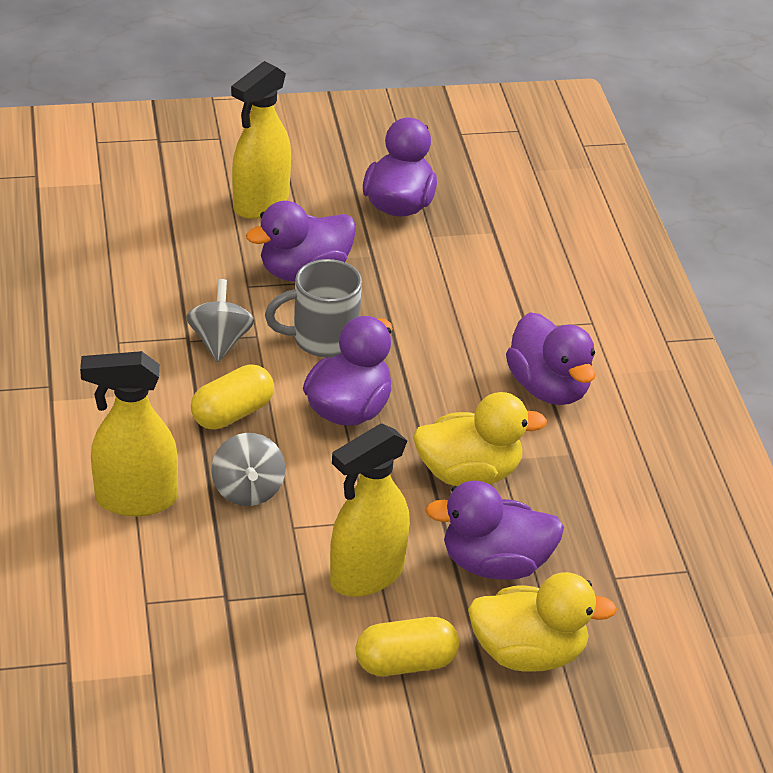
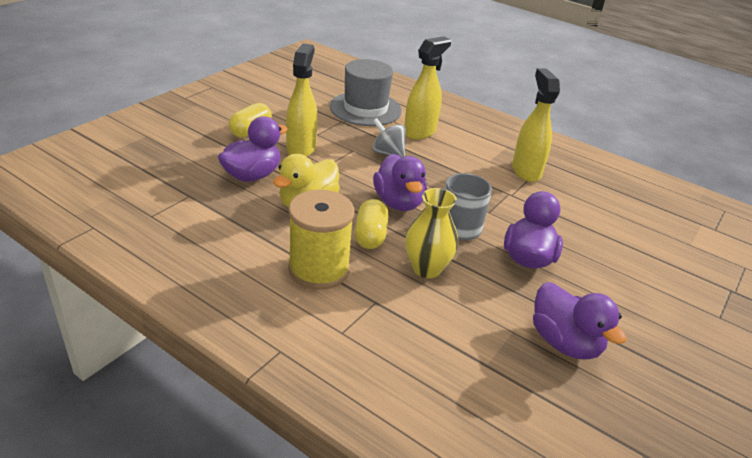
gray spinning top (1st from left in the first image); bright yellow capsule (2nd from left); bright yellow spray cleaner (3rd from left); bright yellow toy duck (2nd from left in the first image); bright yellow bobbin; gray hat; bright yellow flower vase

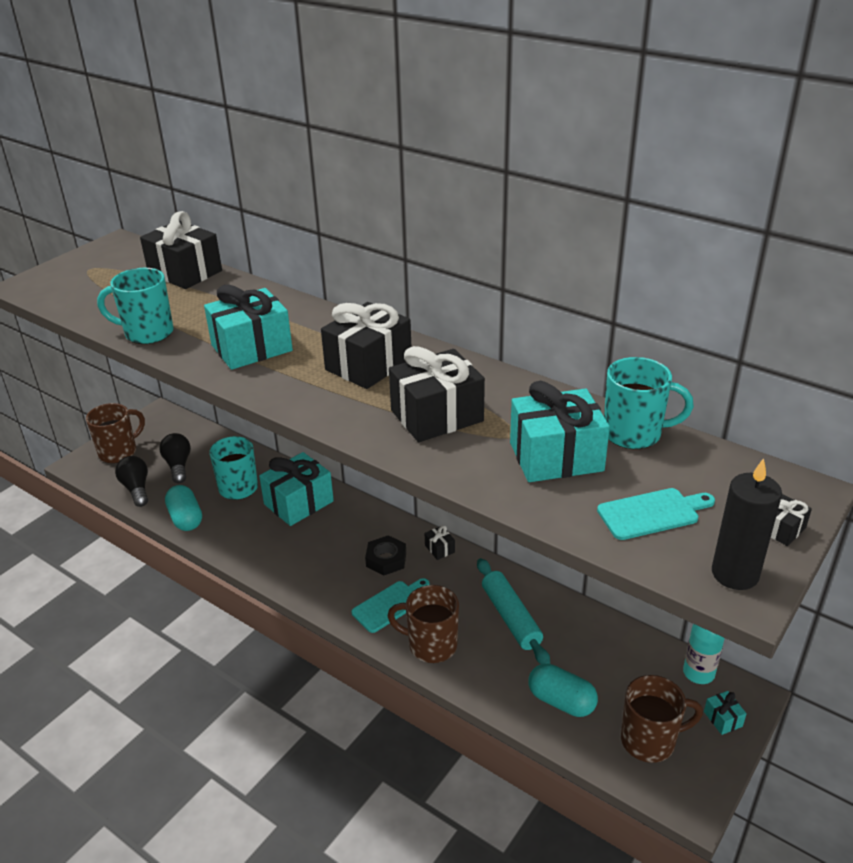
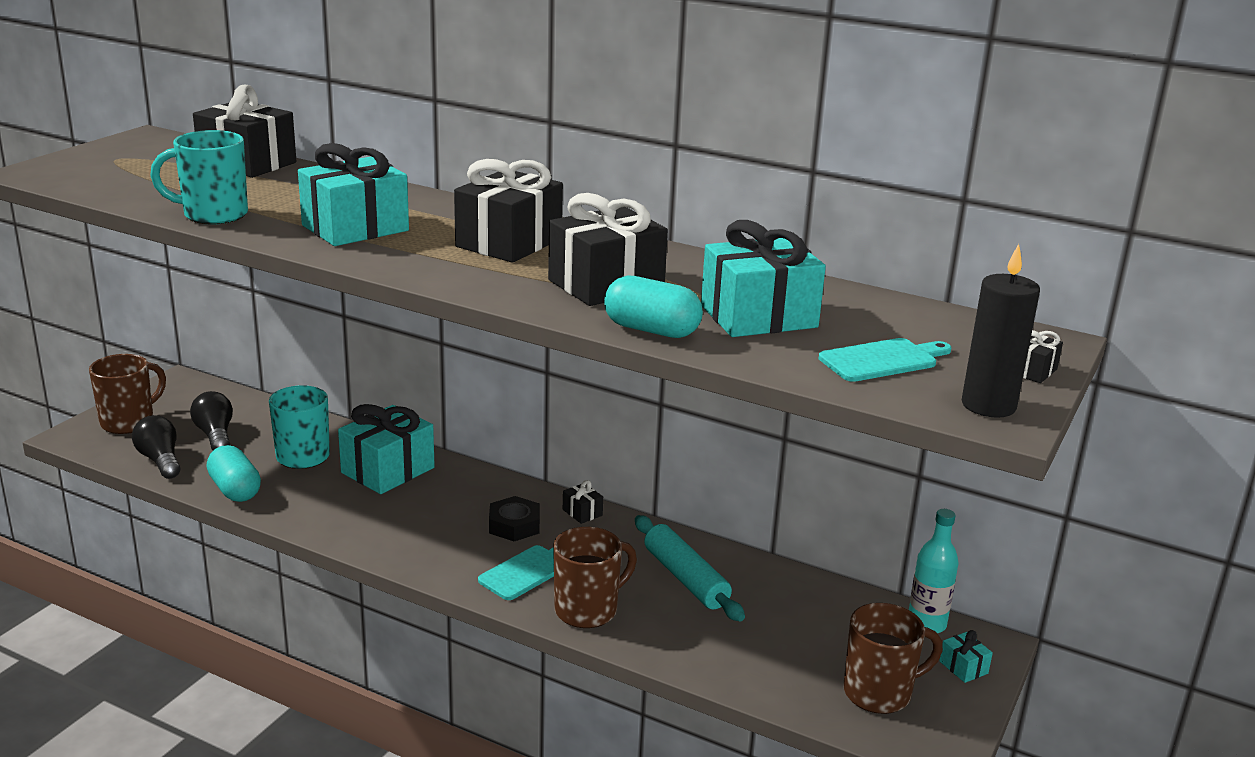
brown coffee mug (2nd from left); teal capsule (2nd from left); teal coffee mug (3rd from left in the first image)

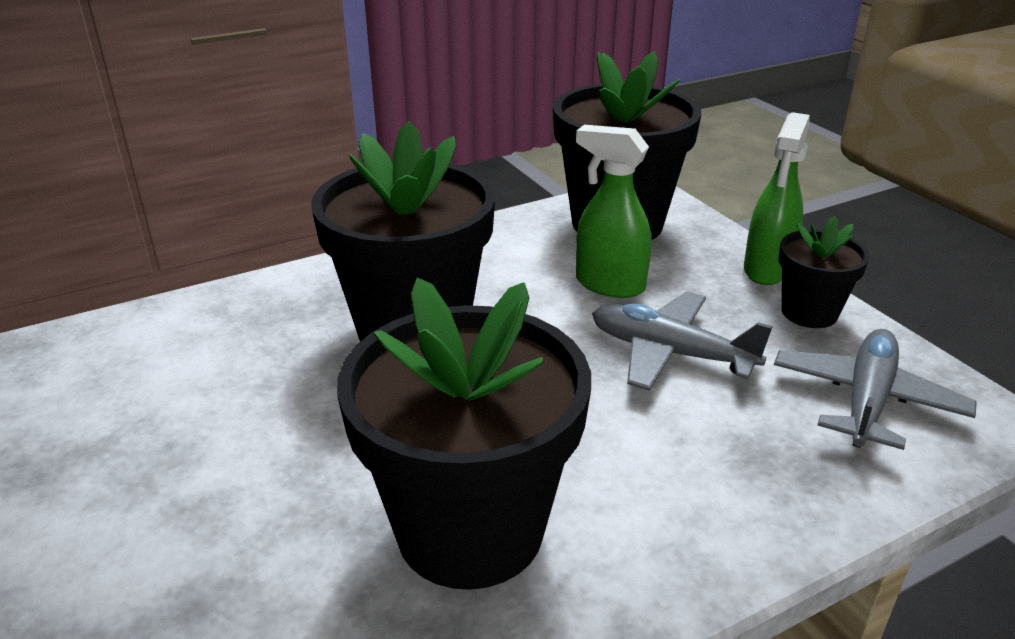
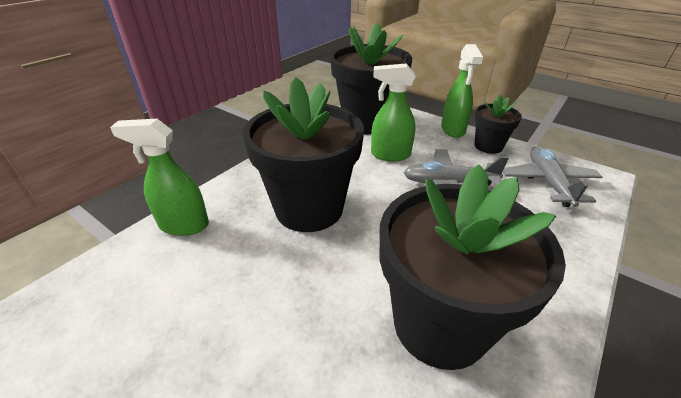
leaf-green spray cleaner (1st from left)

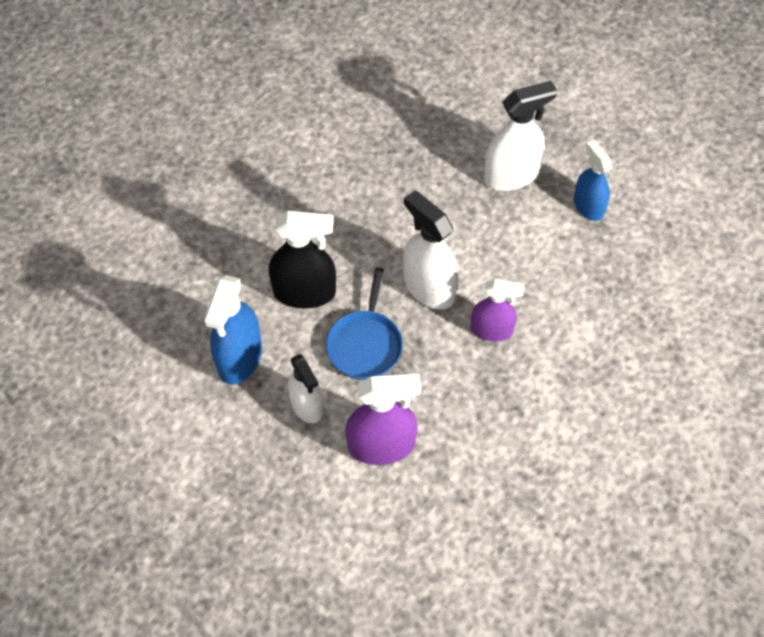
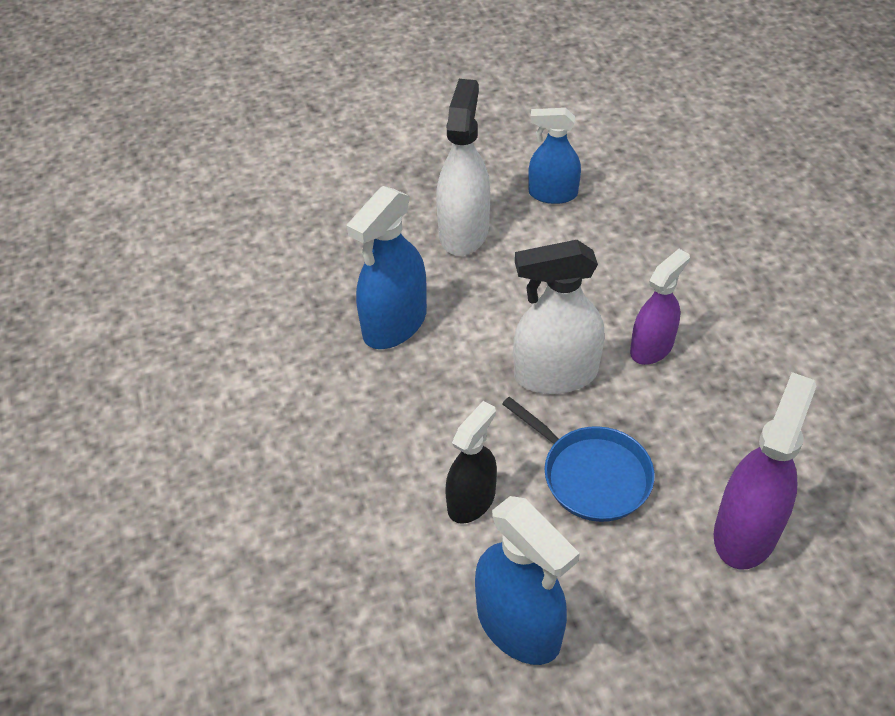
ebony spray cleaner; pure white spray cleaner (1st from left in the first image); cobalt spray cleaner (1st from left)

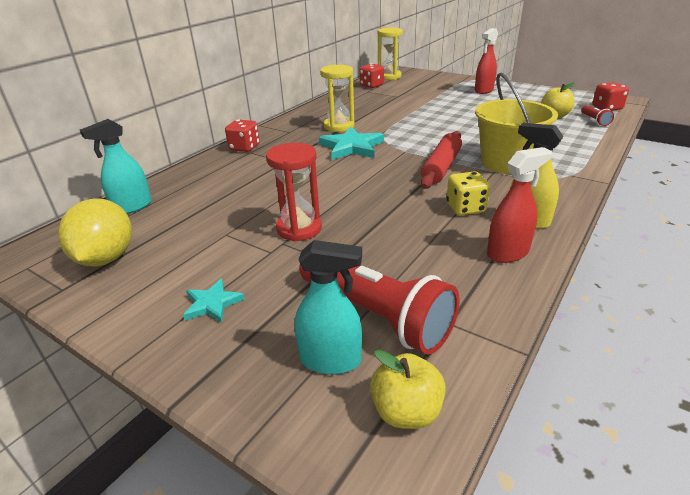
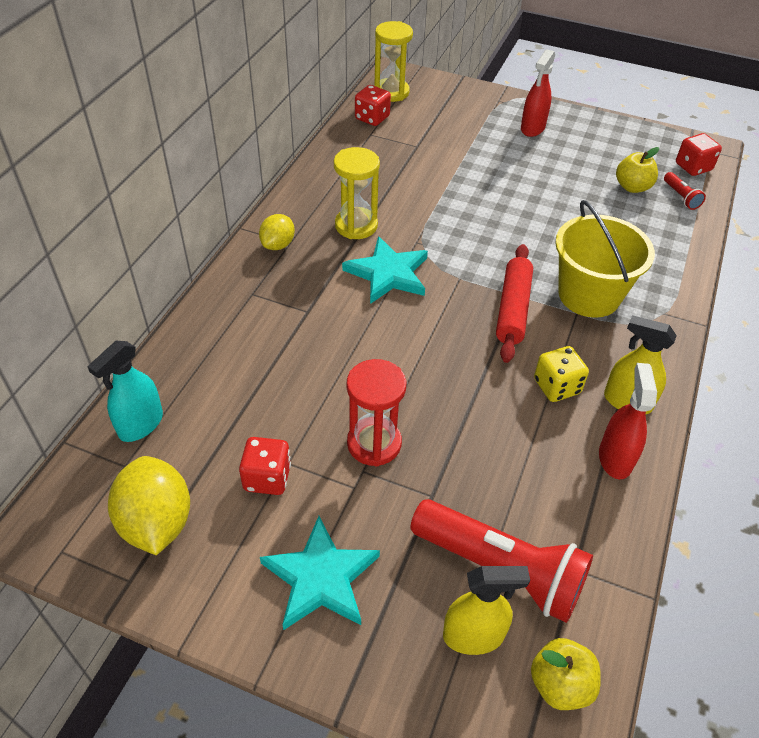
teal star shape (1st from left); red game die (1st from left); bright yellow spray cleaner (1st from left); red spray cleaner (2nd from left); bright yellow citrus fruit (2nd from left)

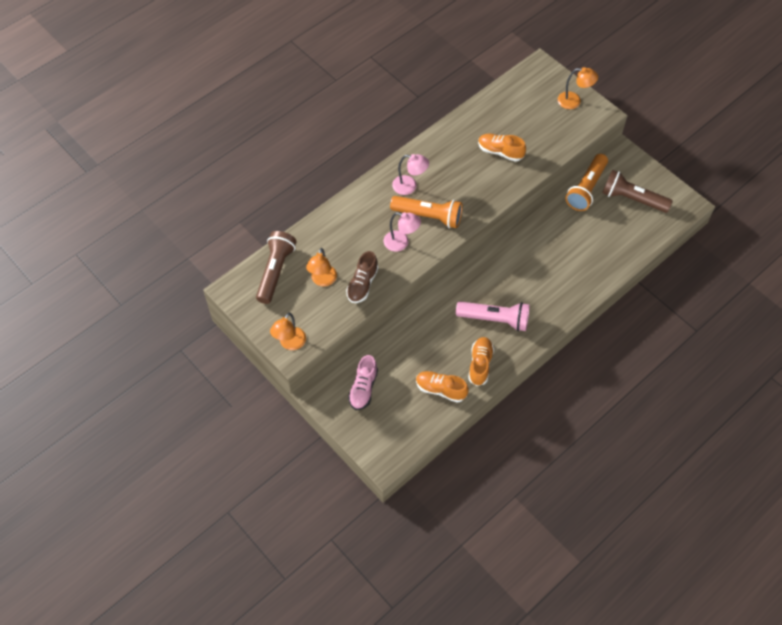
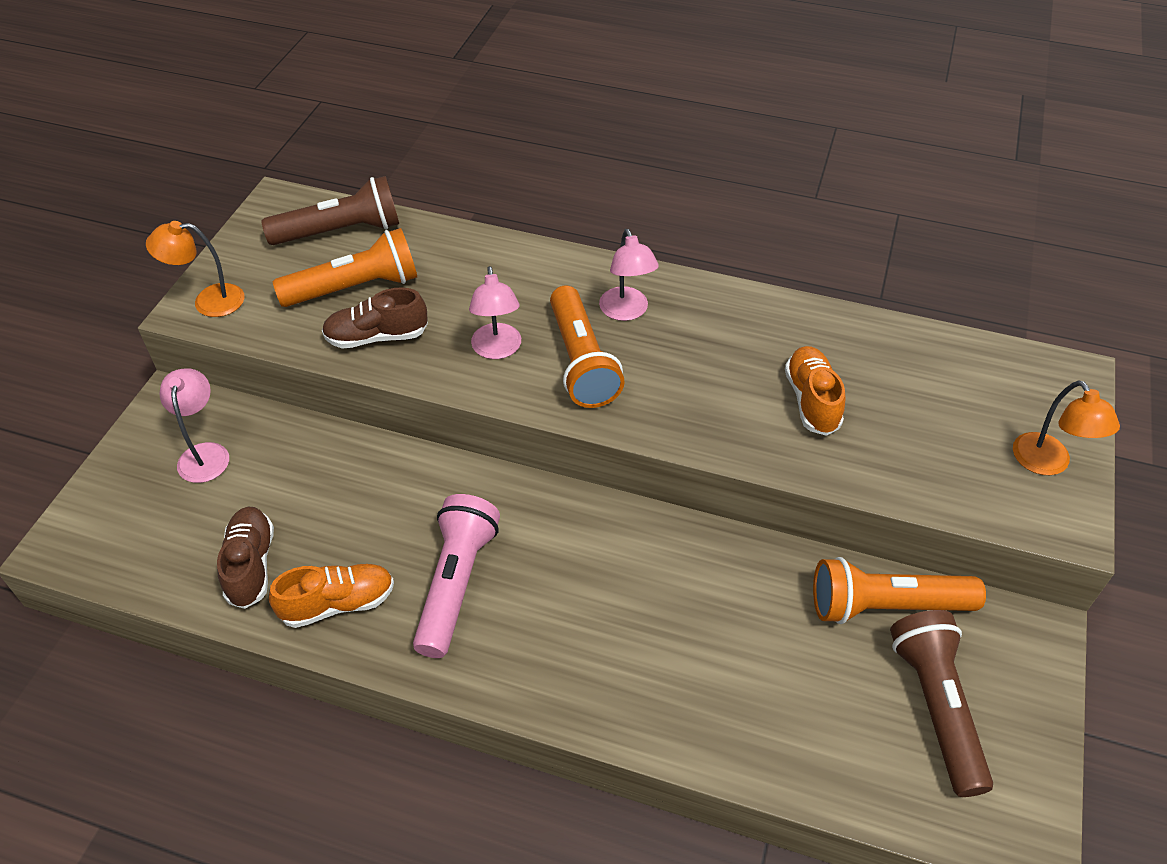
orange torch (1st from left); pink reading lamp (1st from left); brown sneaker (1st from left); pink torch

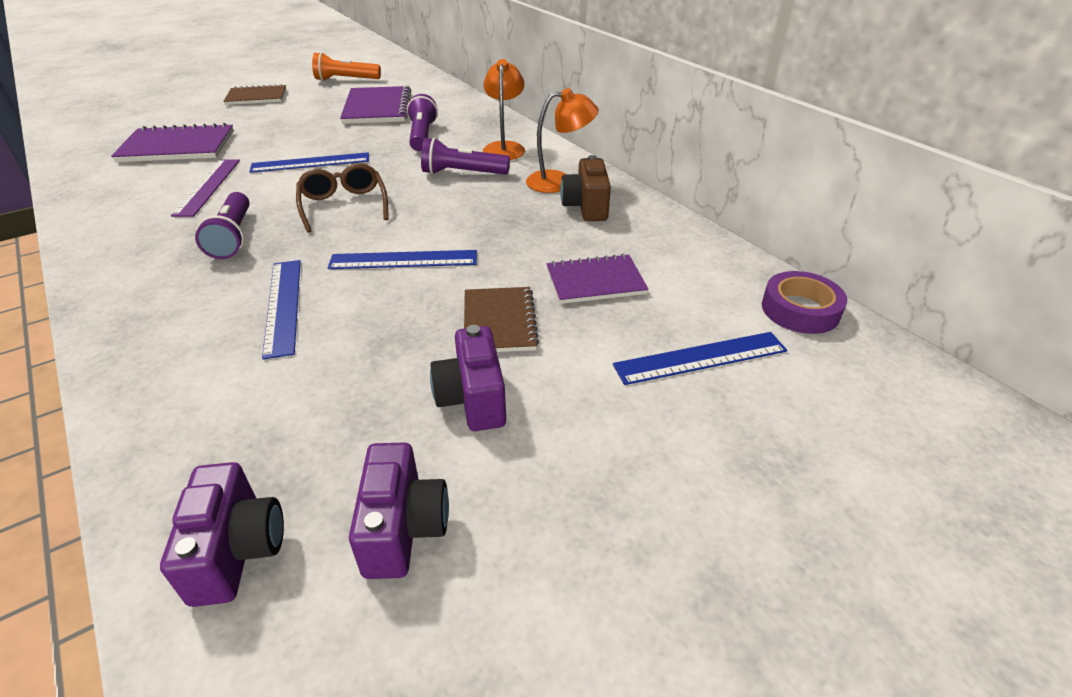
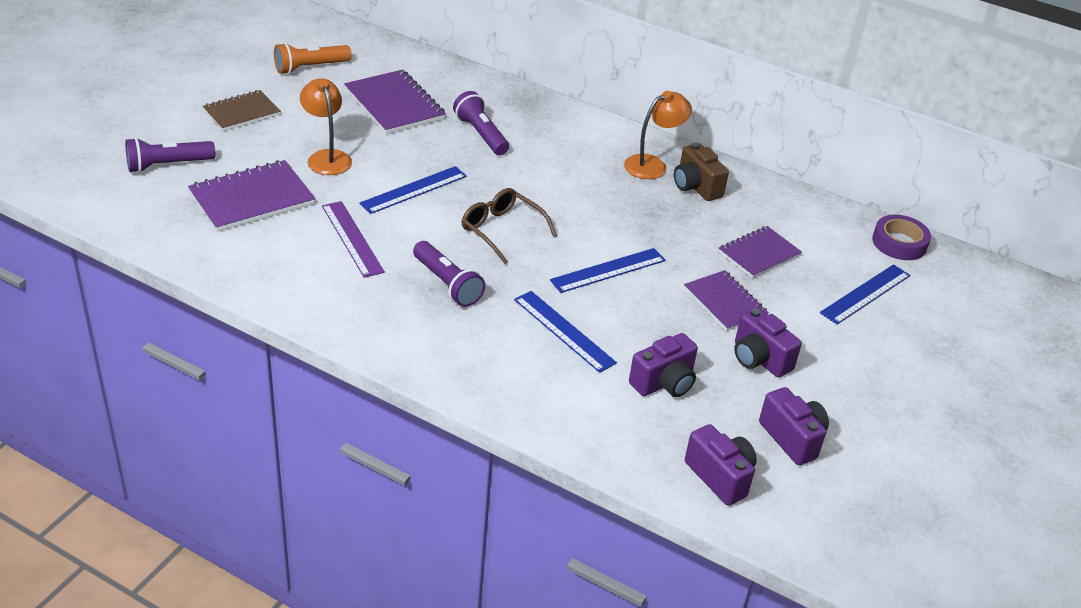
purple torch (1st from left); purple exercise book (3rd from left); orange reading lamp (1st from left); purple compact camera (1st from left)

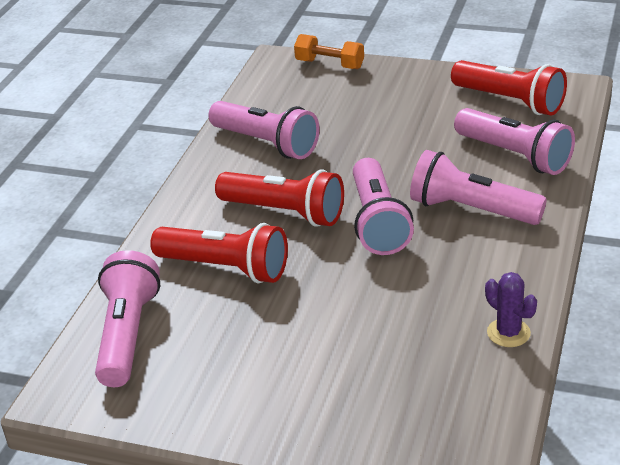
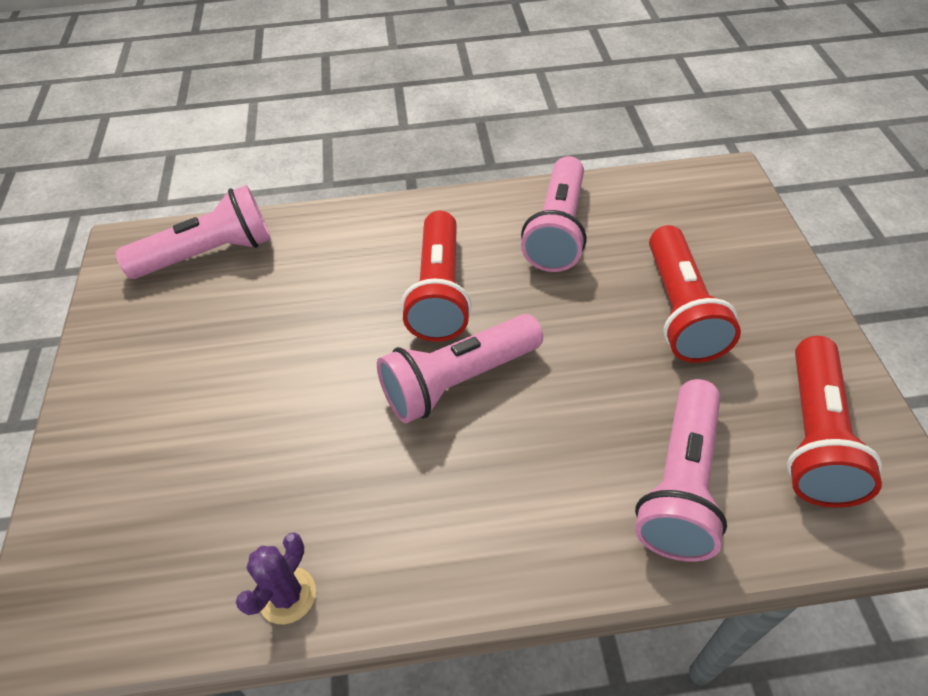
red torch (2nd from left); orange dumbbell; pink torch (4th from left in the first image)

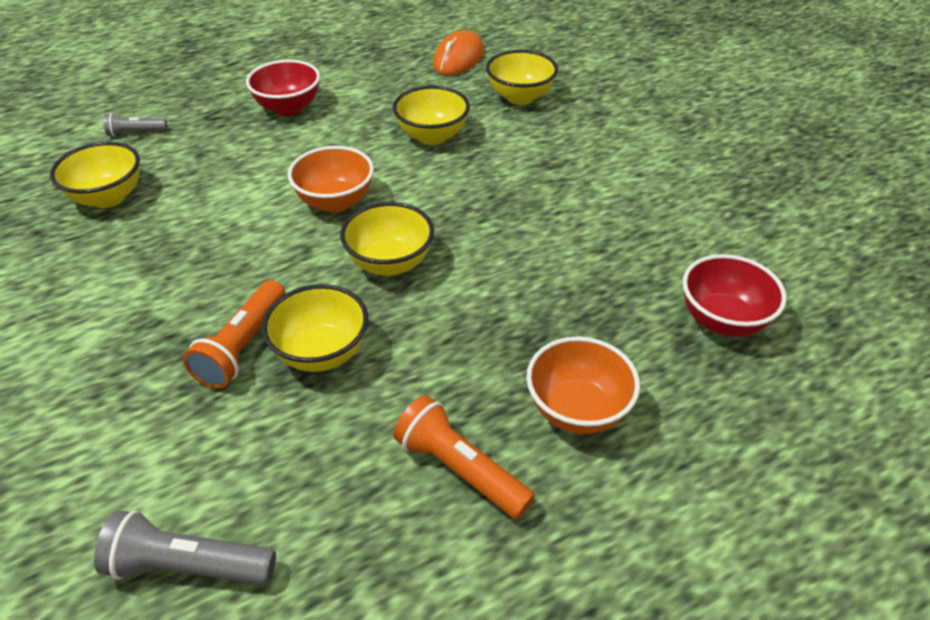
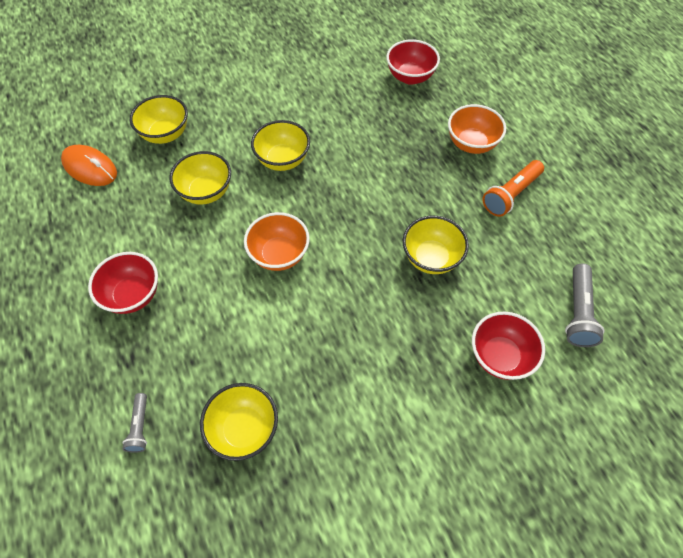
orange torch (1st from left in the first image); bright yellow bowl (4th from left); red bowl (3rd from left)

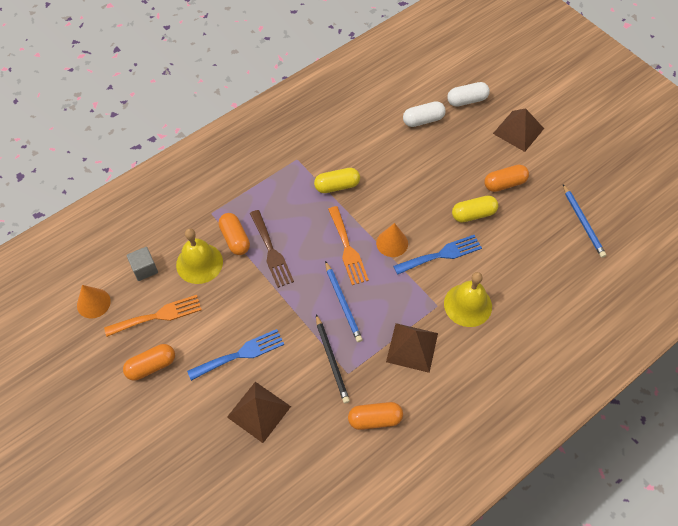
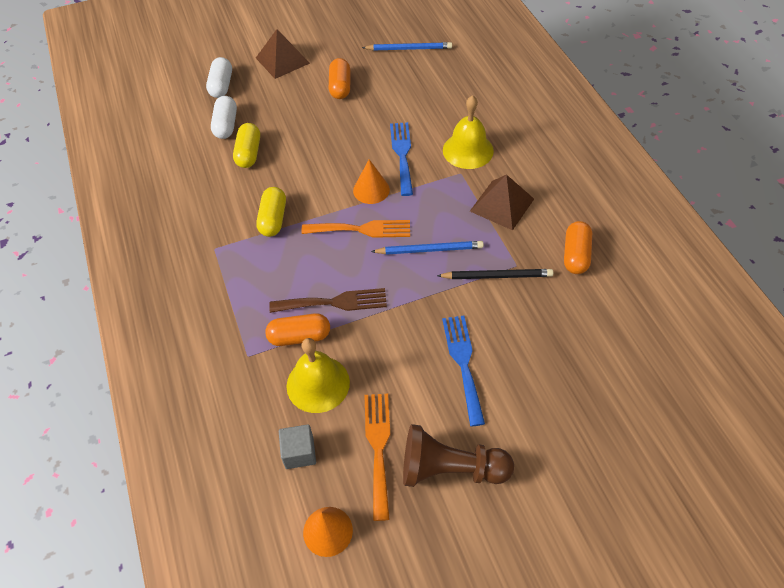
brown chess pawn; brown solid pyramid (1st from left in the first image); bright yellow capsule (1st from left)

